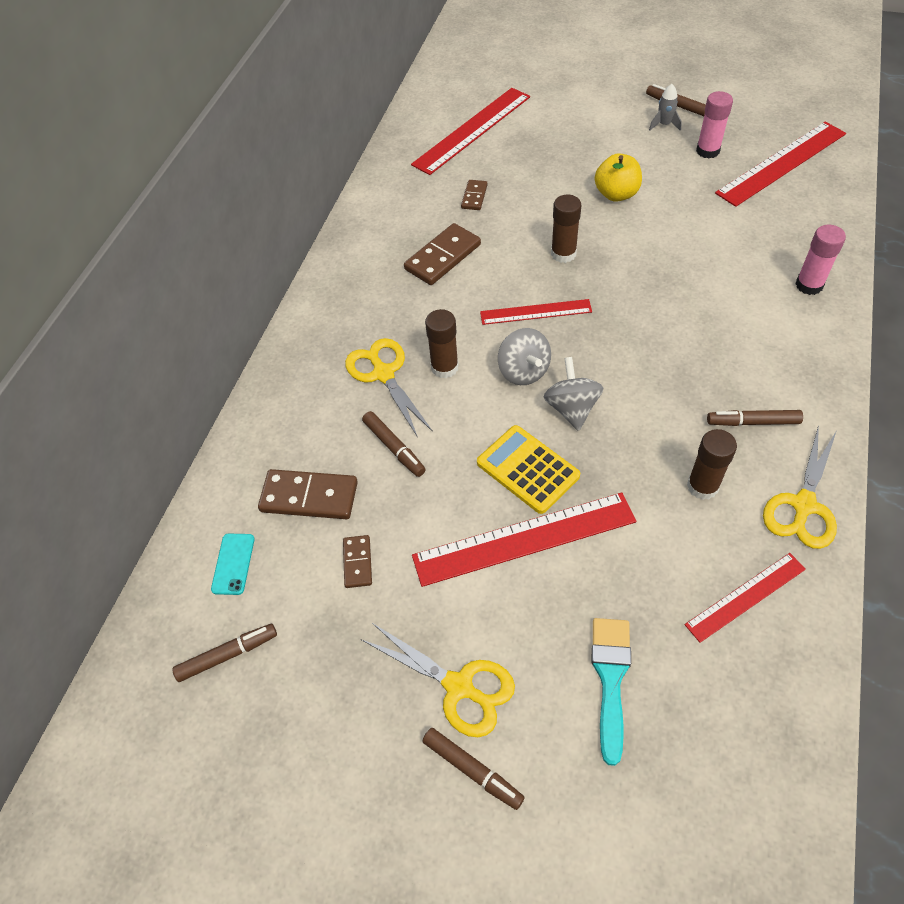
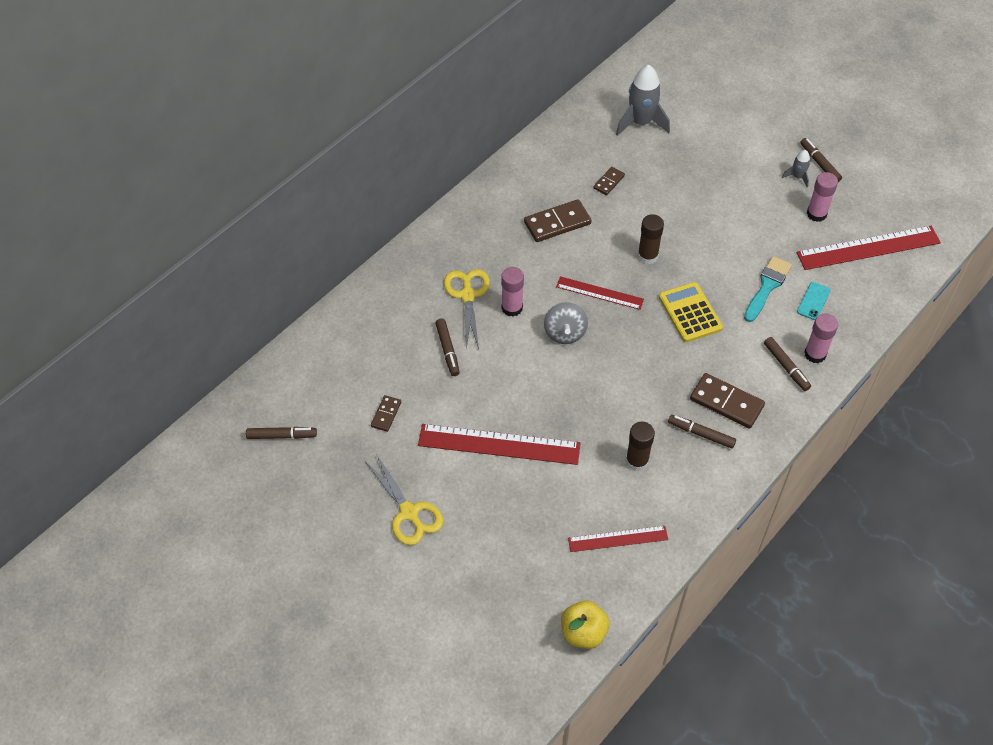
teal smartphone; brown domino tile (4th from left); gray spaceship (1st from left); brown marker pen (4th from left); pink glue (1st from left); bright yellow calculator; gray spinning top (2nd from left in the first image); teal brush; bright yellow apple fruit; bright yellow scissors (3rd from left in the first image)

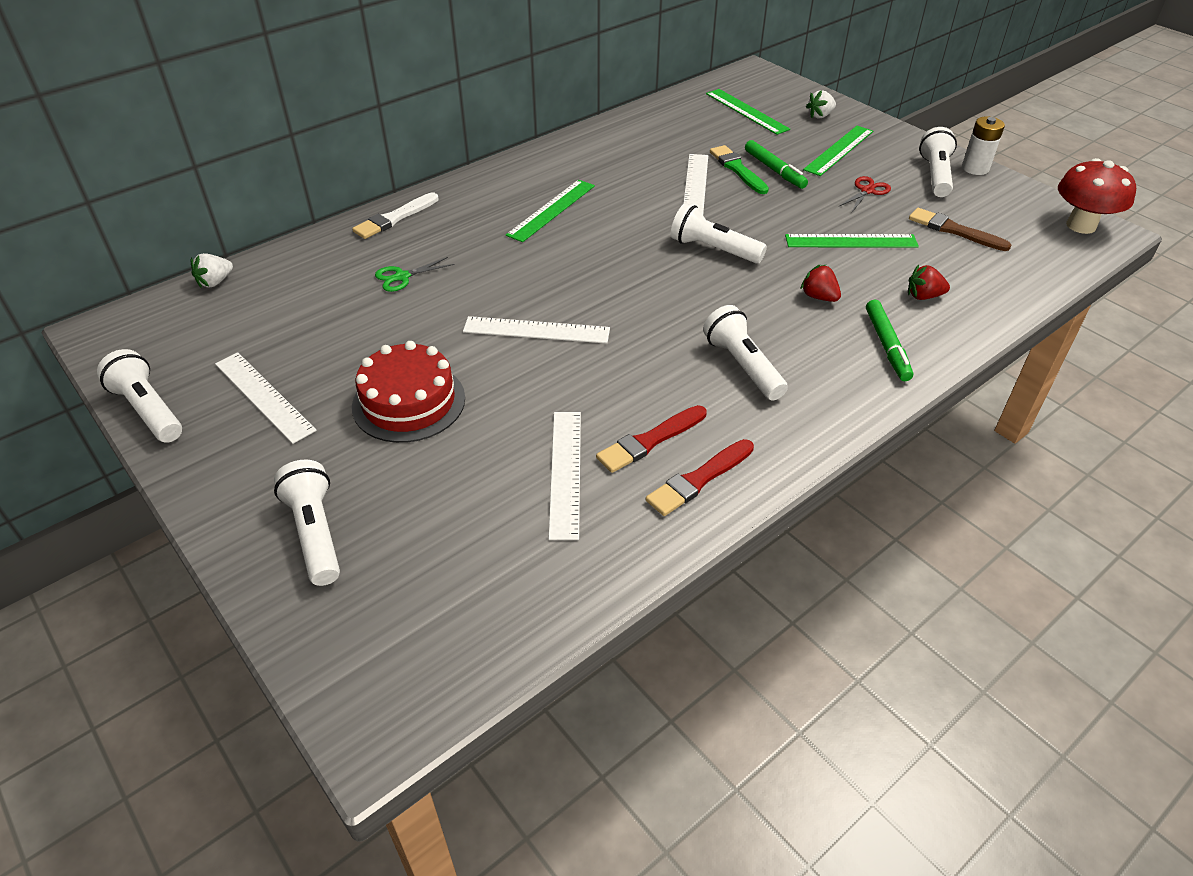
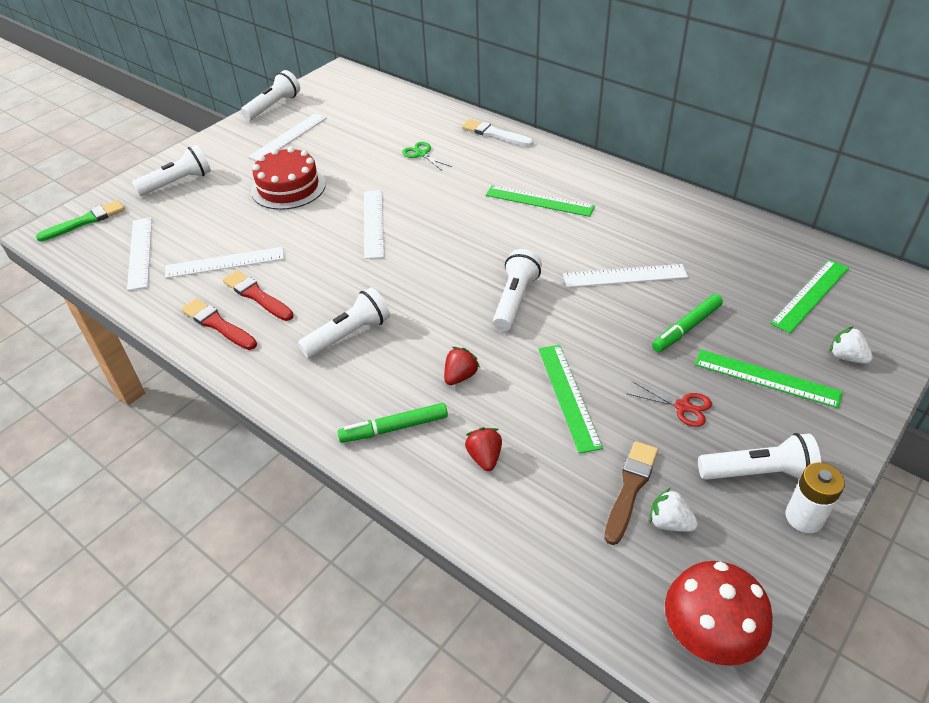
pure white toy strawberry (1st from left); leaf-green brush; pure white measuring stick (1st from left)

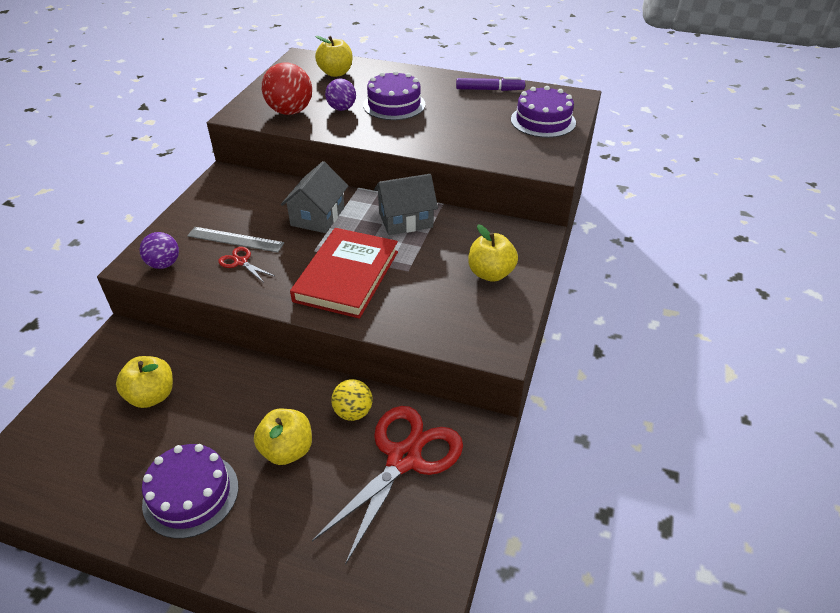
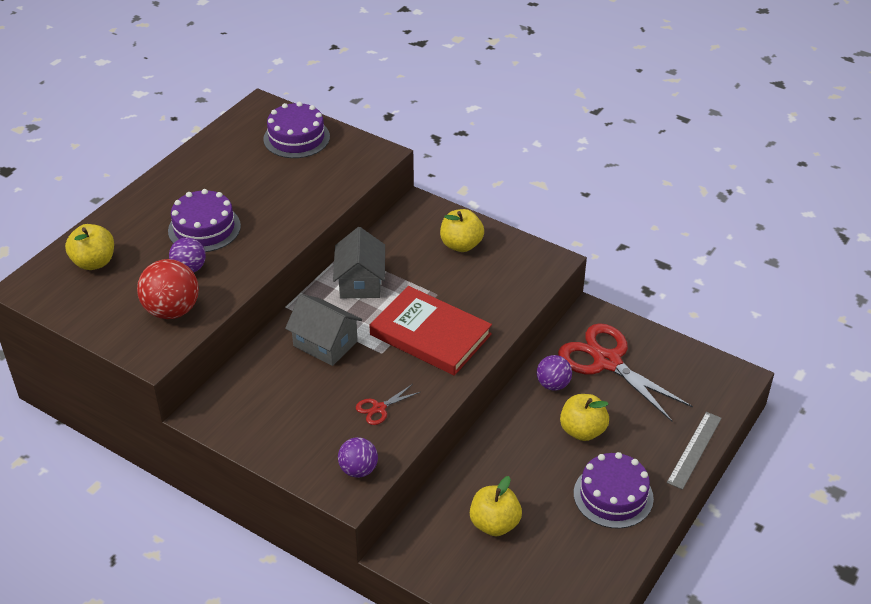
gray measuring stick; purple sphere (3rd from left); purple marker pen

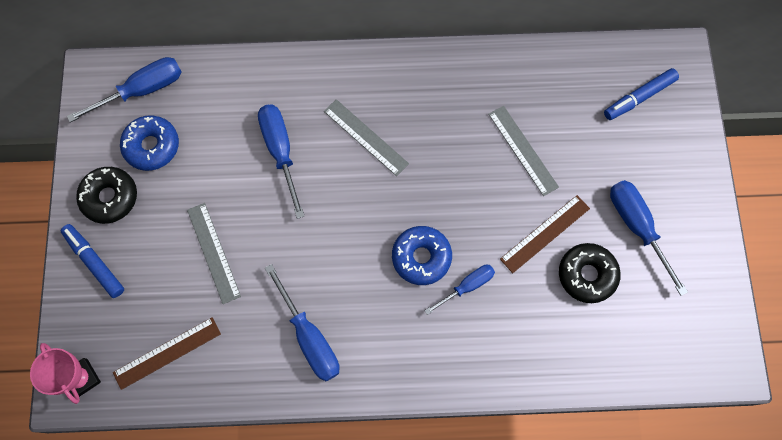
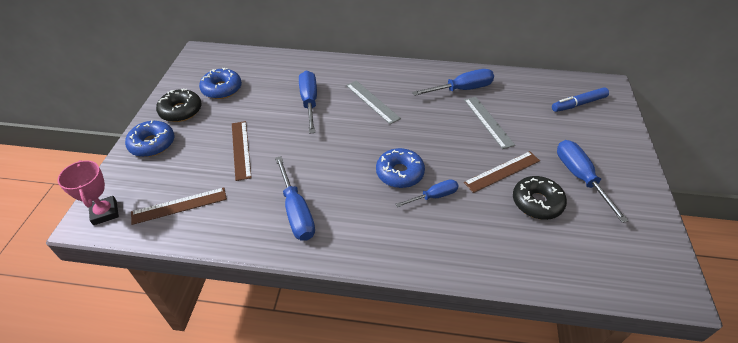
cobalt doughnut (1st from left); cobalt hand screwdriver (4th from left); brown measuring stick (2nd from left)

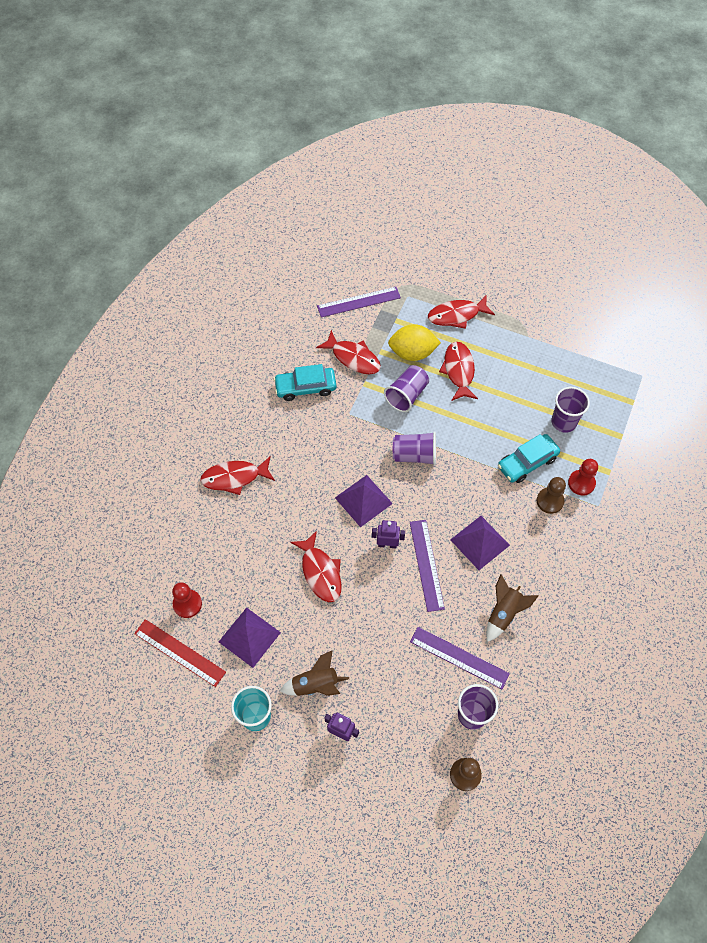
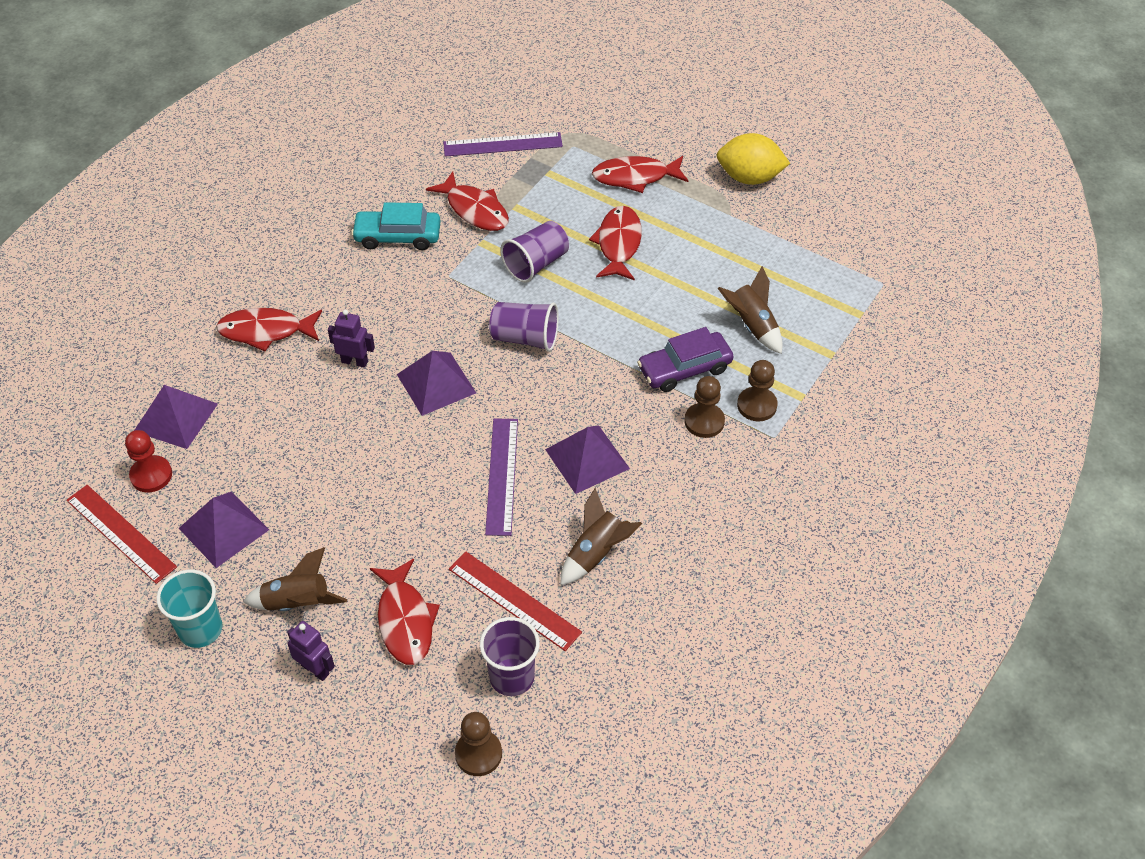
red fish (2nd from left); purple toy robot (2nd from left); bright yellow citrus fruit; red measuring stick (2nd from left); purple toy car; brown spaceship (3rd from left); brown chess pawn (3rd from left); purple solid pyramid (1st from left)

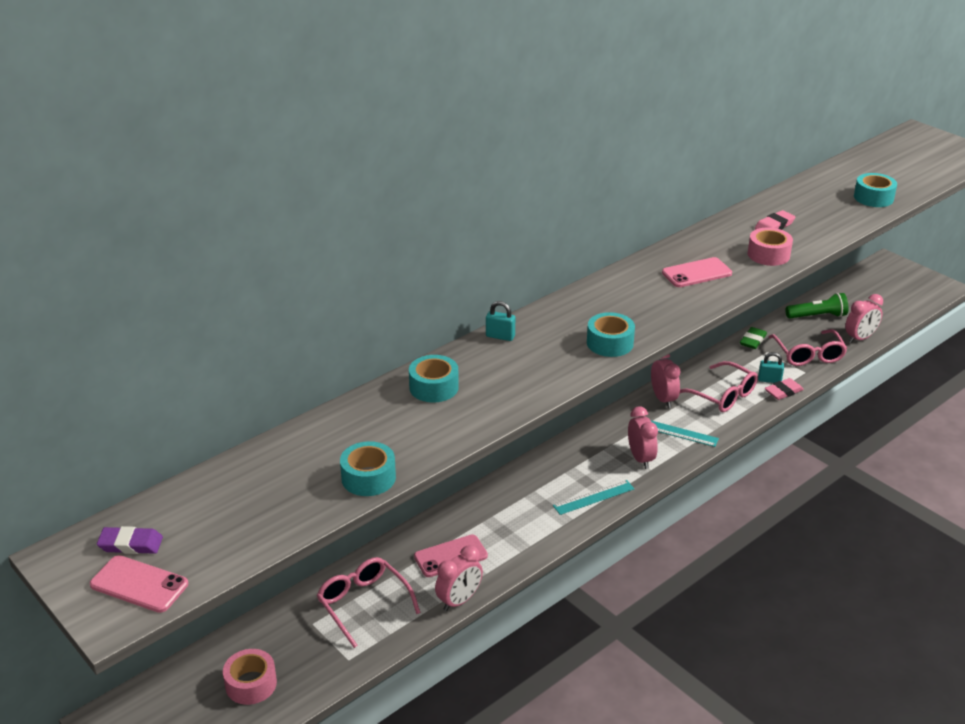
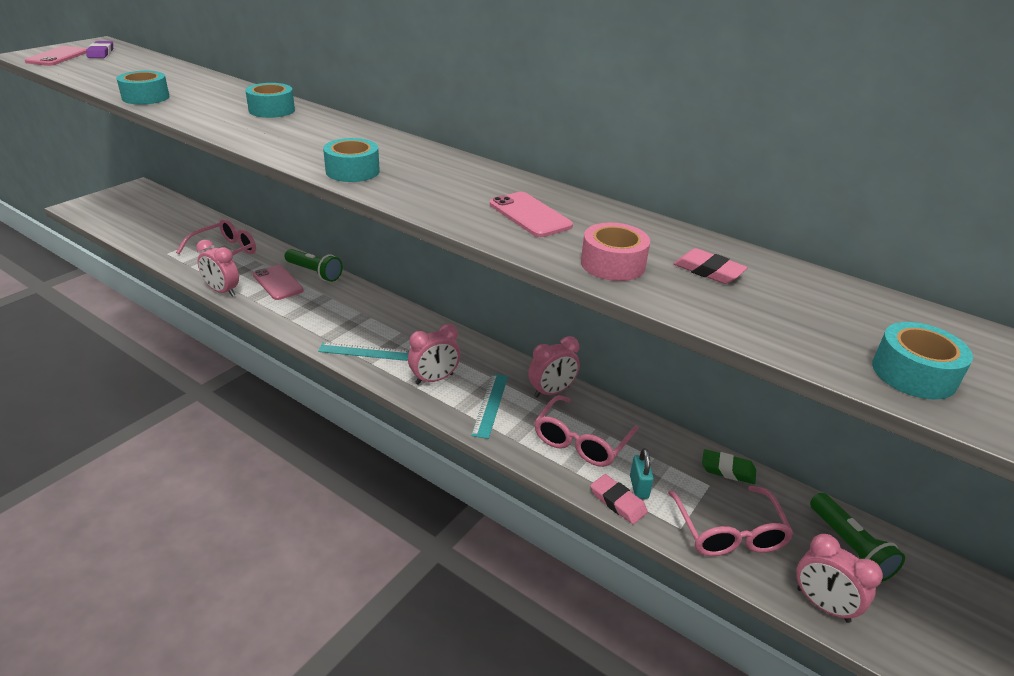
pink roll of tape (1st from left in the first image); teal lock (1st from left in the first image); teal measuring stick (1st from left); pink glasses (3rd from left); leaf-green torch (1st from left)

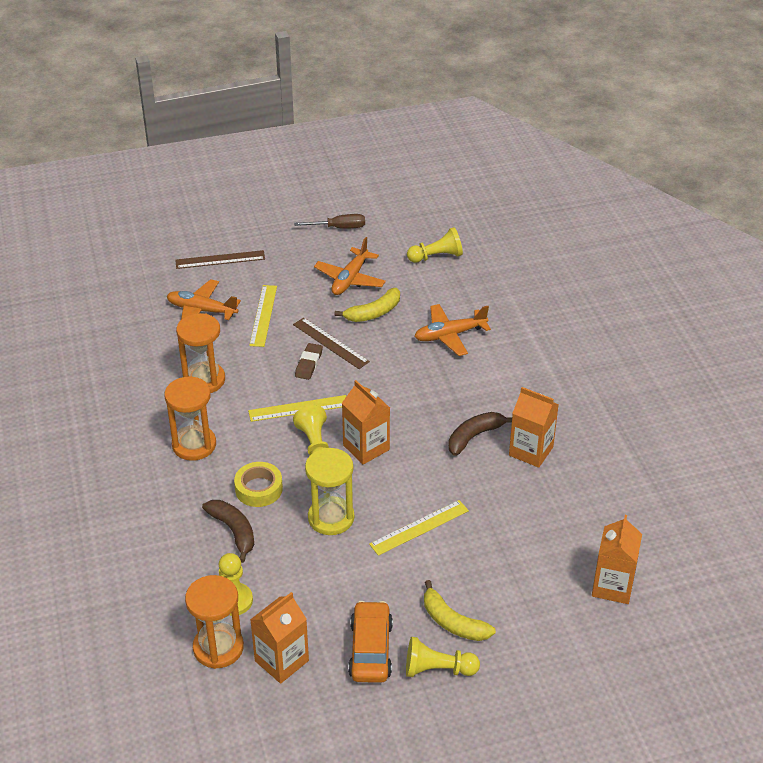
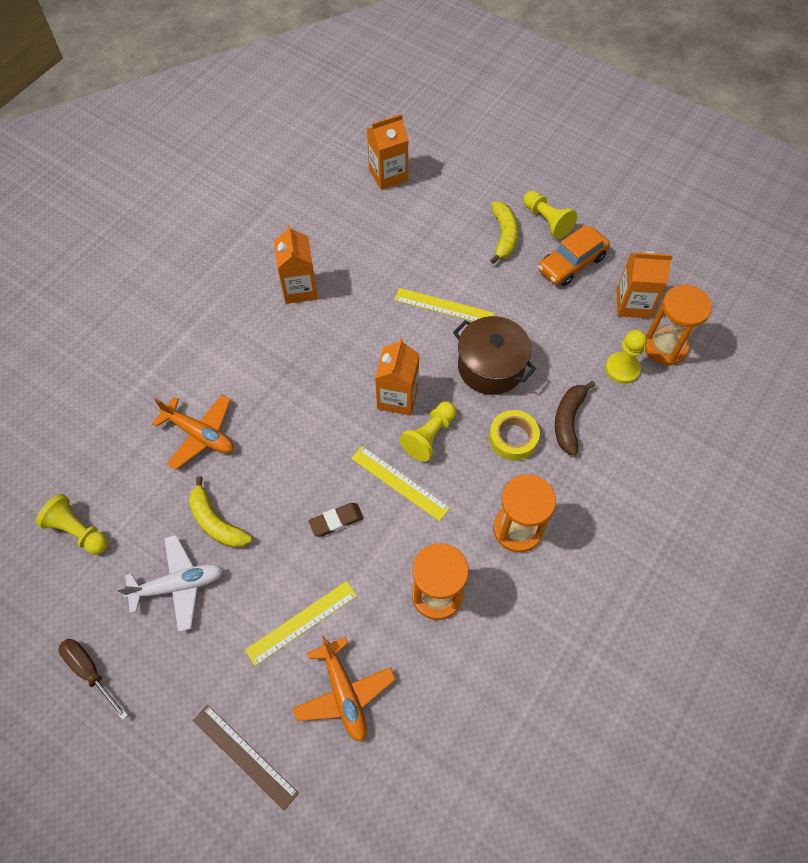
brown measuring stick (2nd from left in the first image); brown stockpot; pure white plane; bright yellow banana (1st from left); brown banana (2nd from left in the first image)

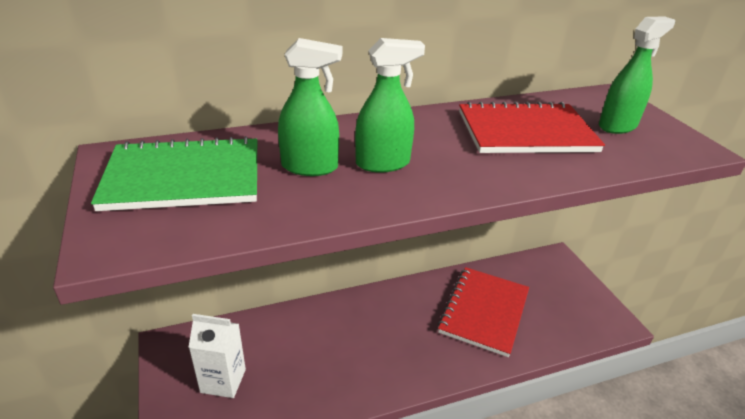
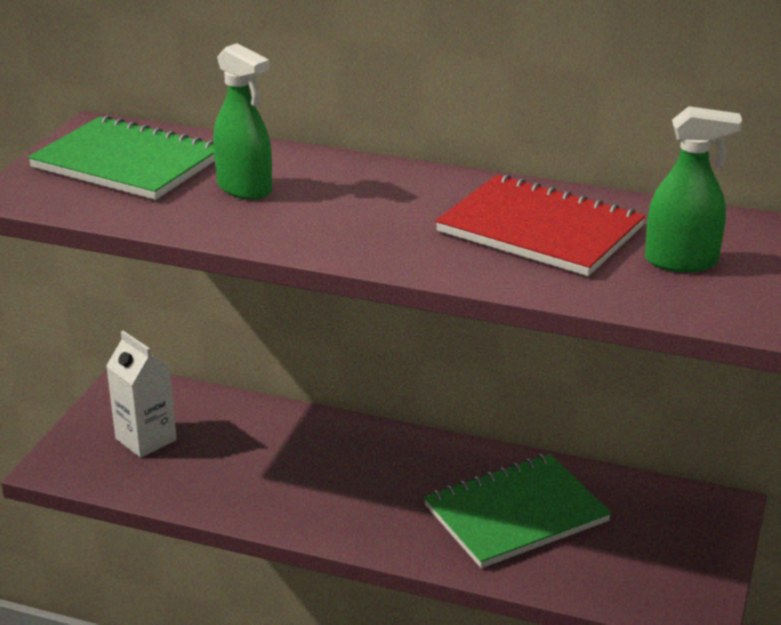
leaf-green spray cleaner (2nd from left in the first image); leaf-green exercise book (2nd from left)

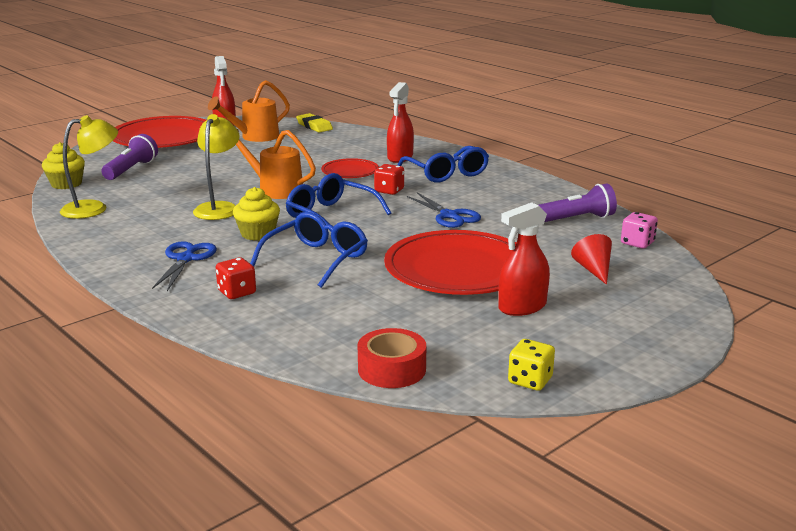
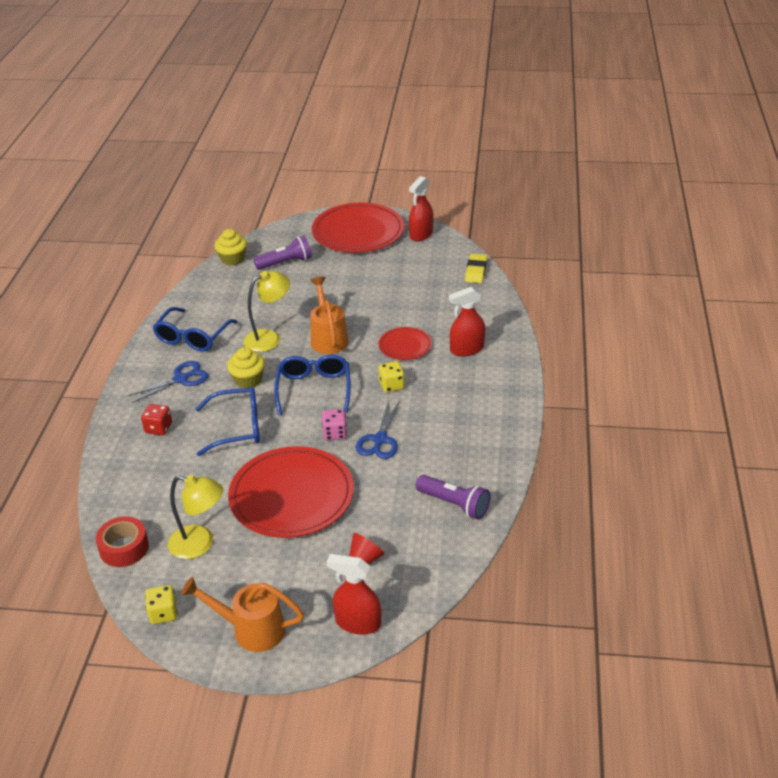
bright yellow reading lamp (1st from left); orange sprinkling can (1st from left); bright yellow game die (2nd from left); cobalt glasses (1st from left); red spray cleaner (1st from left); pink game die

